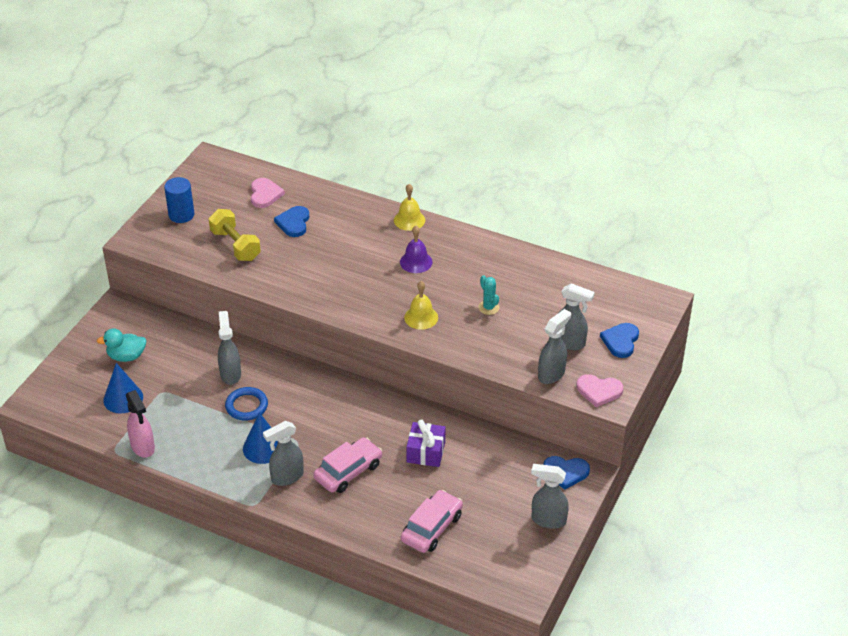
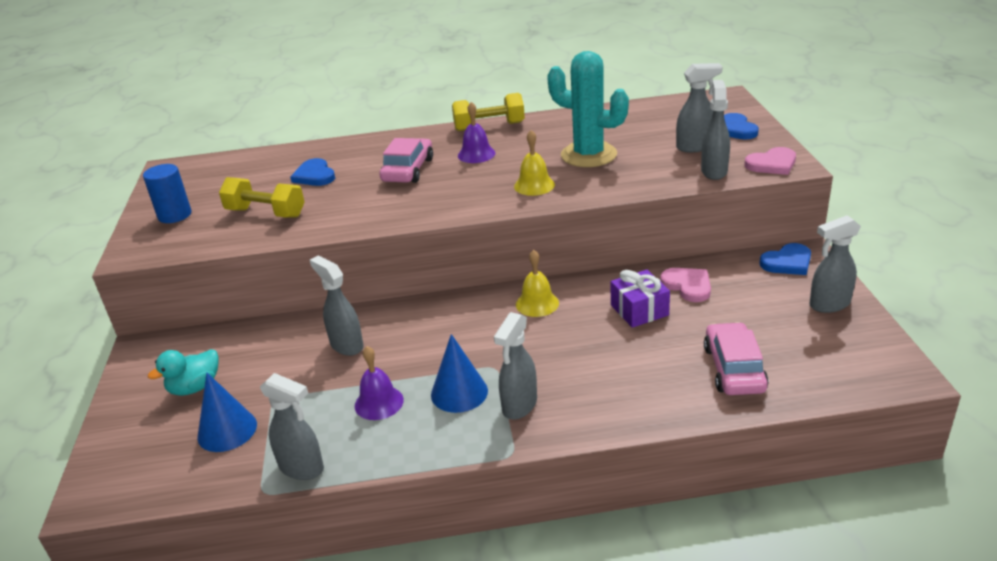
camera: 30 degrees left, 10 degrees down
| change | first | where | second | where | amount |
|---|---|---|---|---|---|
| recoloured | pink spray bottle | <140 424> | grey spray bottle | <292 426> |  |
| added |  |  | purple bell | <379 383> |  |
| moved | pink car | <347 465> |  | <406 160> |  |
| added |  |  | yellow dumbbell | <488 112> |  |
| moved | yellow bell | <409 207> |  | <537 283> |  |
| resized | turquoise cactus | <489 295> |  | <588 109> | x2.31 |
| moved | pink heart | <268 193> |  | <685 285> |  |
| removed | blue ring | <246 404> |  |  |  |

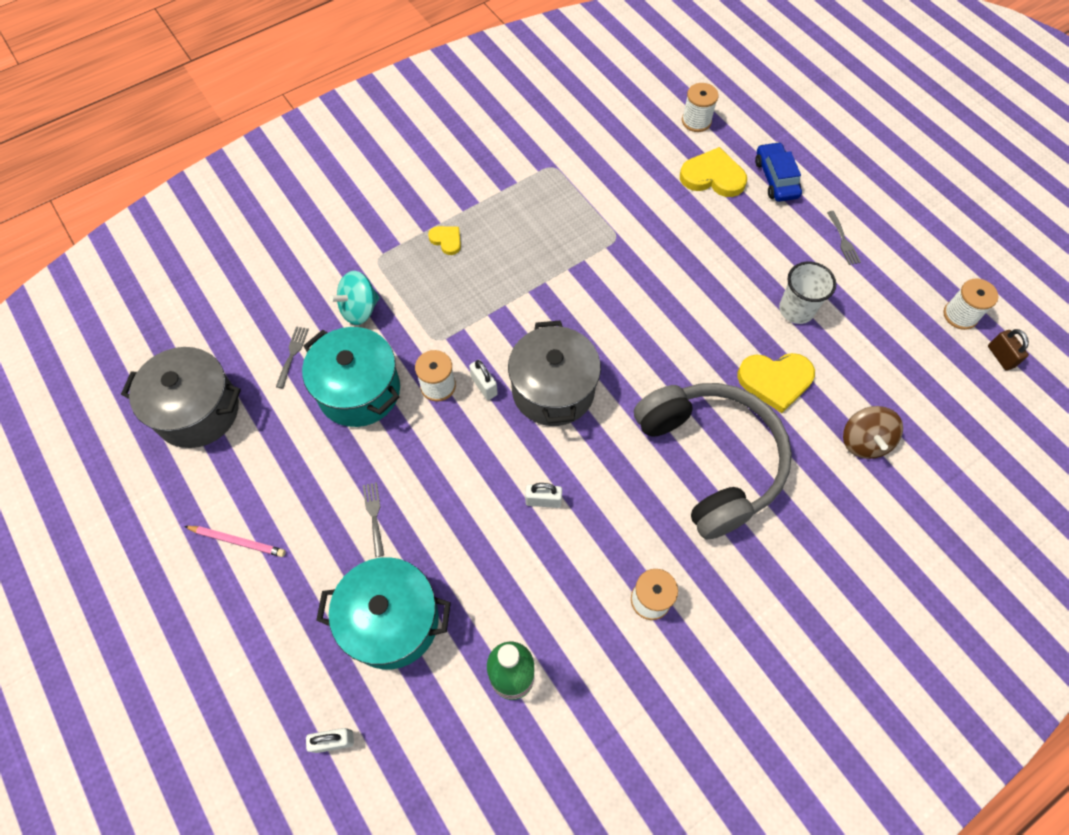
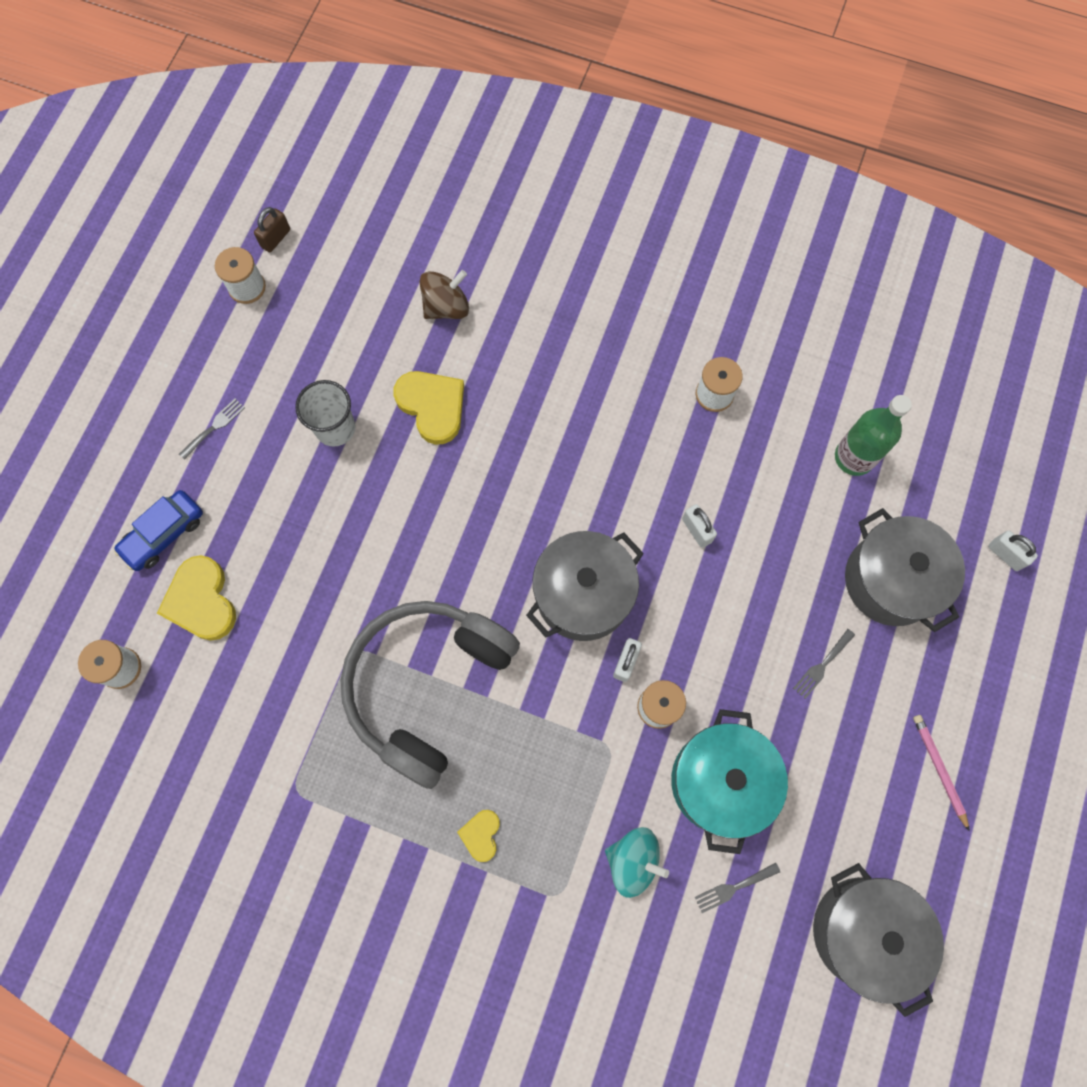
camera: 125 degrees left, 10 degrees up
| change | first | where | second | where | amount |
|---|---|---|---|---|---|
| moved | grey headphones | <713 461> |  | <430 695> |  |
| recoloured | turquoise pot | <383 613> | grey pot | <905 570> |  |

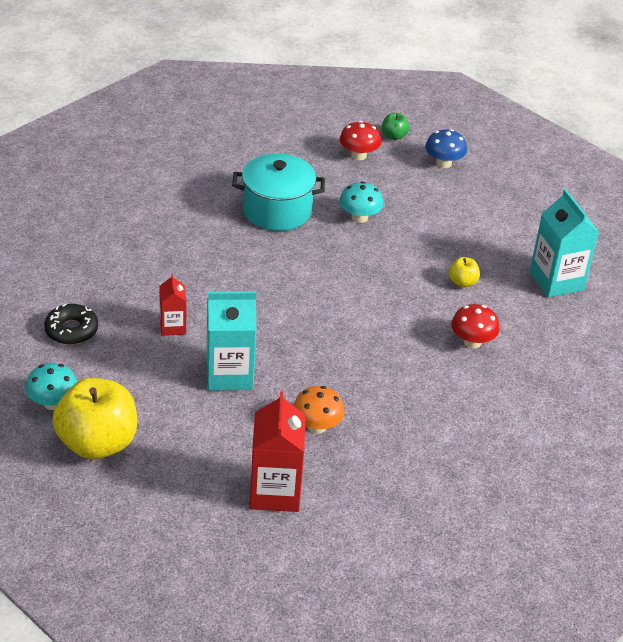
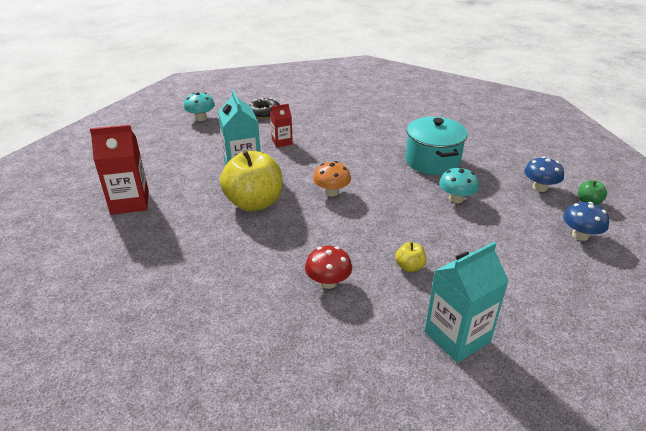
camera: 80 degrees right, 5 degrees down
| change | first | where | second | where | amount |
|---|---|---|---|---|---|
| moved | yellow apple | <94 418> |  | <251 181> |  |
| moved | orange mushroom | <319 409> |  | <332 179> |  |
| recoloured | red mushroom | <360 140> | blue mushroom | <544 174> |  |

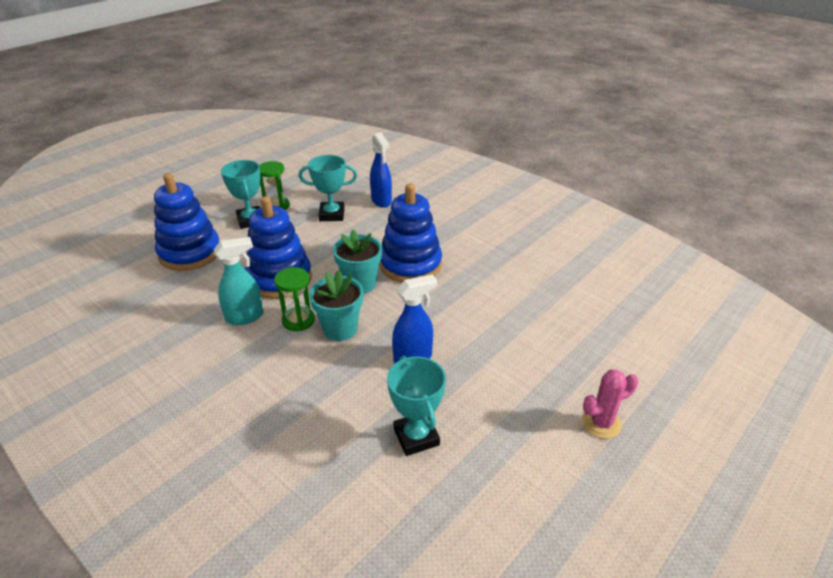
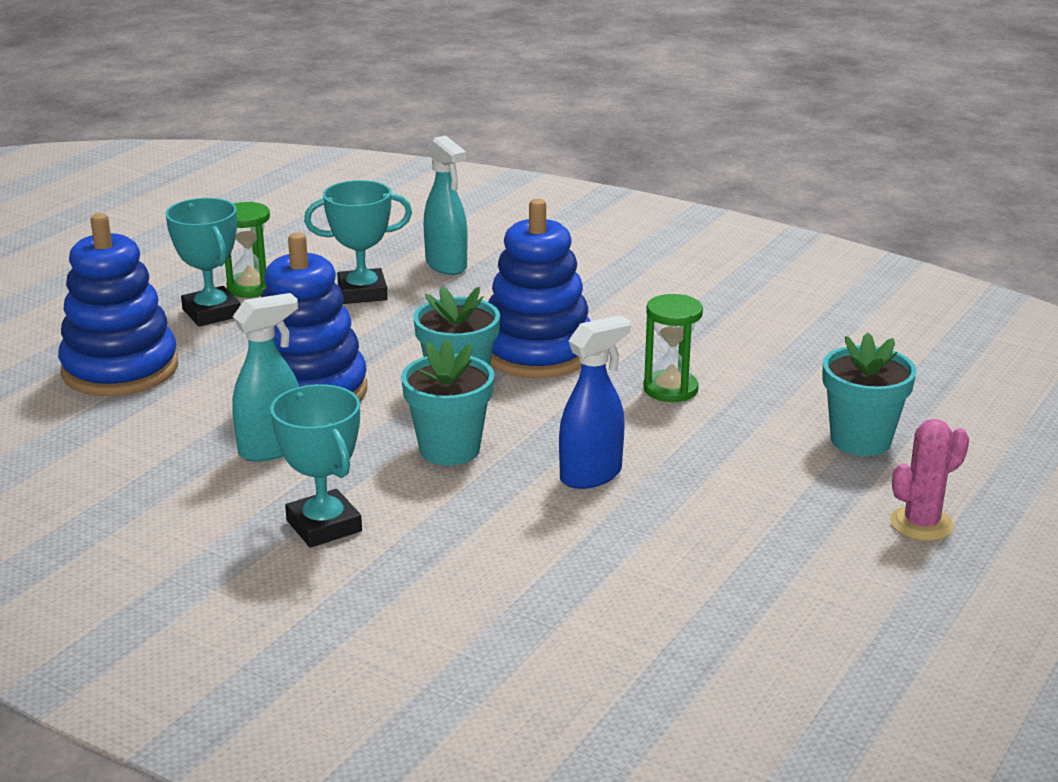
camera: 10 degrees left, 10 degrees down
| change | first | where | second | where | amount |
|---|---|---|---|---|---|
| moved | turquoise trophy | <416 406> |  | <316 466> |  |
| recoloured | blue spray bottle | <381 170> | turquoise spray bottle | <446 205> |  |
| moved | green hourglass | <294 299> |  | <673 348> |  |
| added |  |  | turquoise flower pot | <869 394> |  |

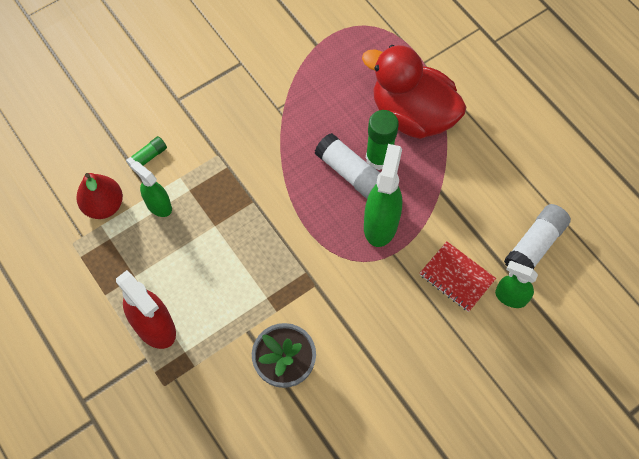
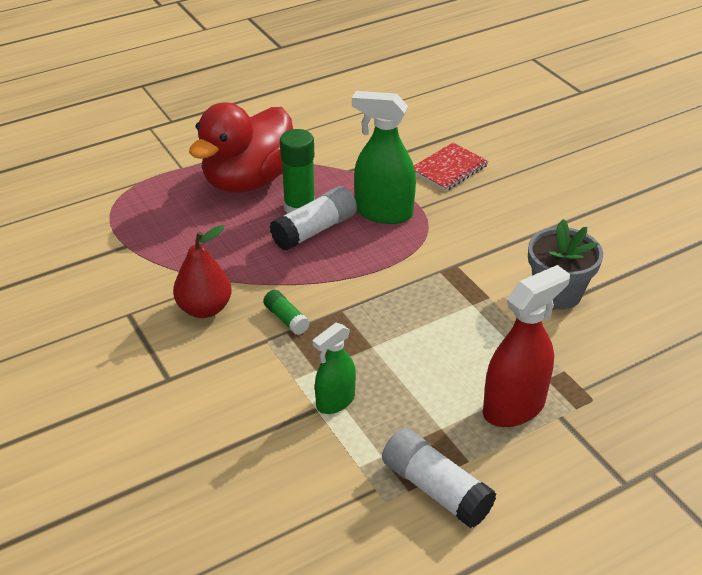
camera: 85 degrees left, 25 degrees down
| change | first | where | second | where | amount |
|---|---|---|---|---|---|
| moved | red pear | <99 196> |  | <202 271> |  |
| moved | green glue stick | <146 152> |  | <286 312> |  |
| moved | white glue stick | <537 237> |  | <439 478> |  |
| removed | green spray bottle | <516 284> |  |  |  |

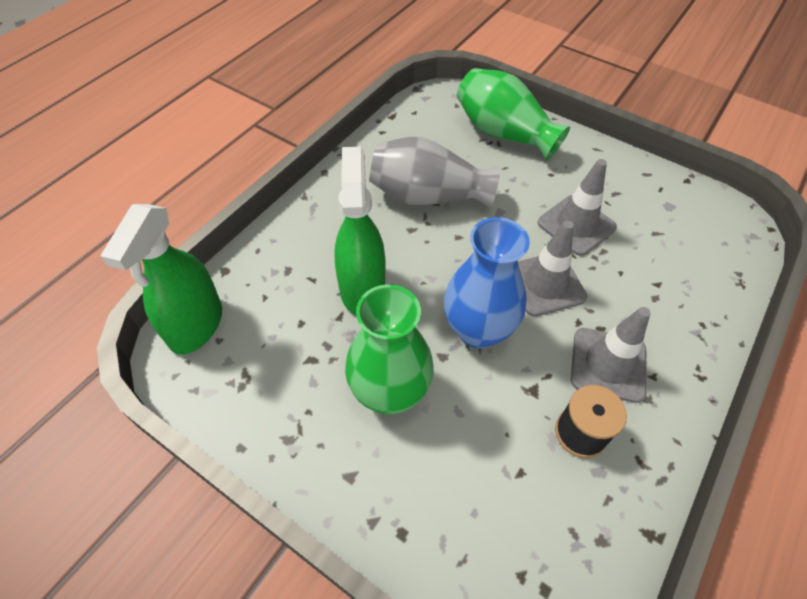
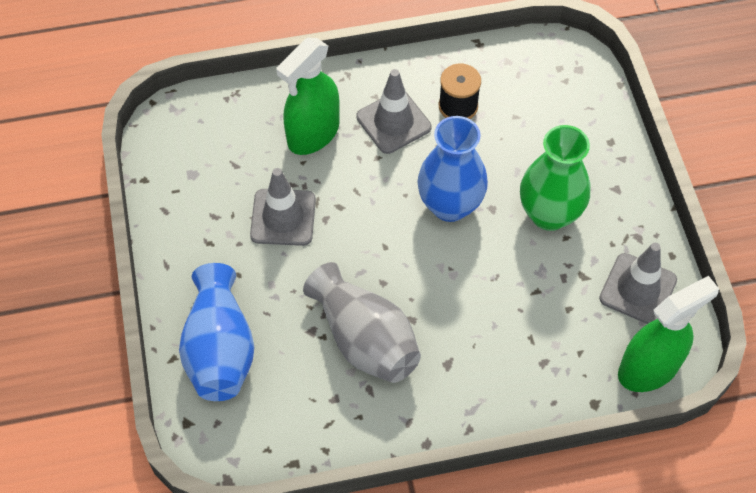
camera: 135 degrees left, 5 degrees up
| change | first | where | second | where | amount |
|---|---|---|---|---|---|
| recoloured | green vase | <513 114> | blue vase | <216 332> |  |
| moved | green spray bottle | <360 231> |  | <308 96> |  |
| moved | grey traffic cone | <552 268> |  | <638 283> |  |

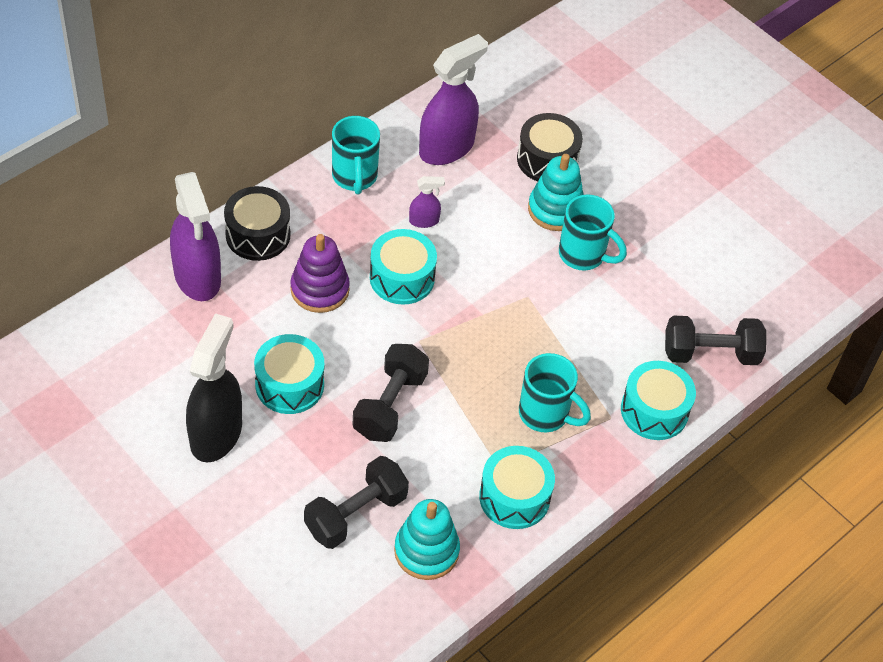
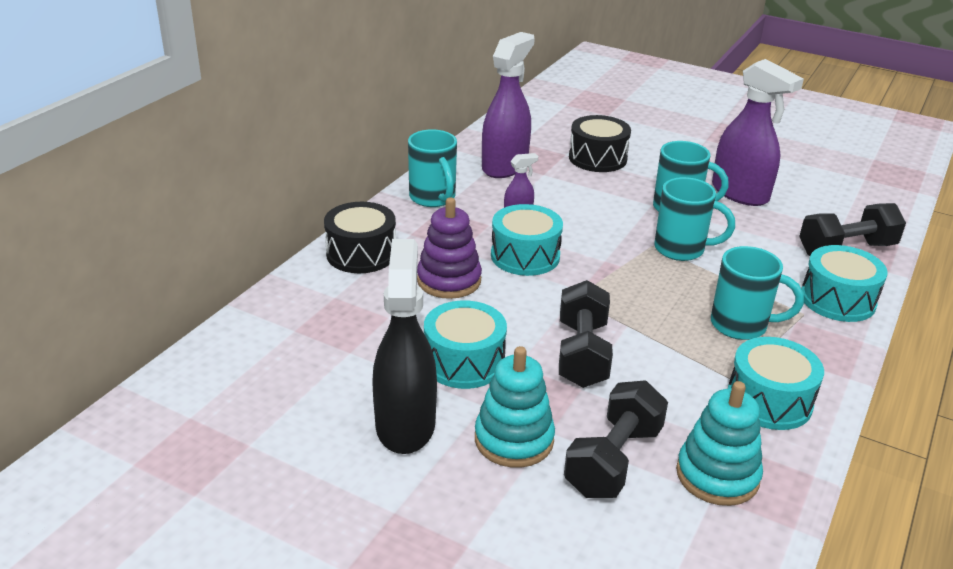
camera: 15 degrees left, 20 degrees down
| change | first | where | second | where | amount |
|---|---|---|---|---|---|
| moved | turquoise stacking toy | <556 192> |  | <515 407> |  |
| added |  |  | turquoise mug | <694 219> |  |
| moved | purple spray bottle | <195 236> |  | <758 132> |  |

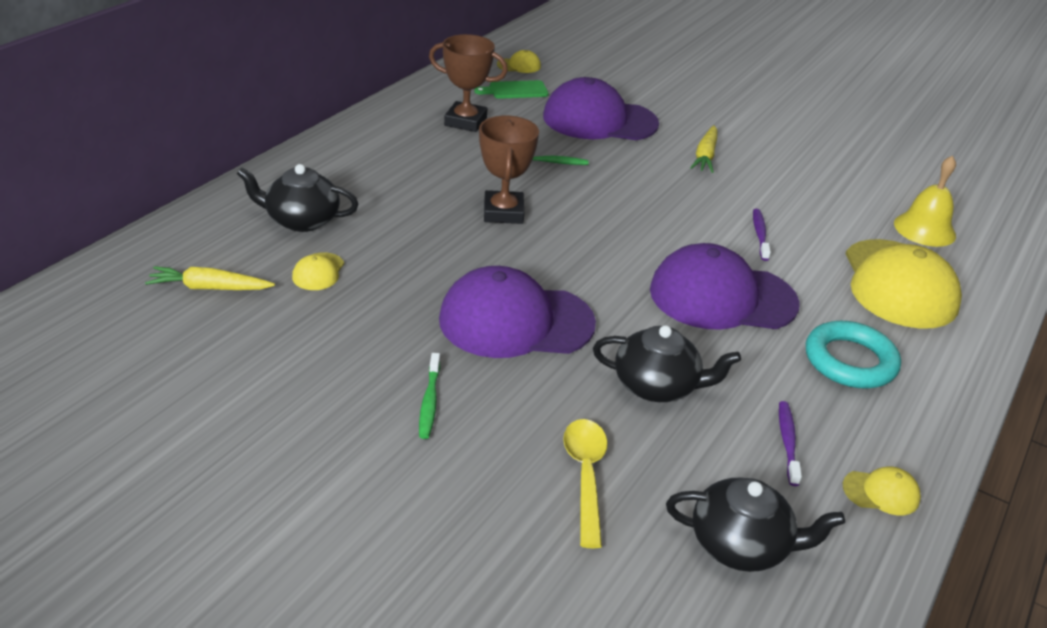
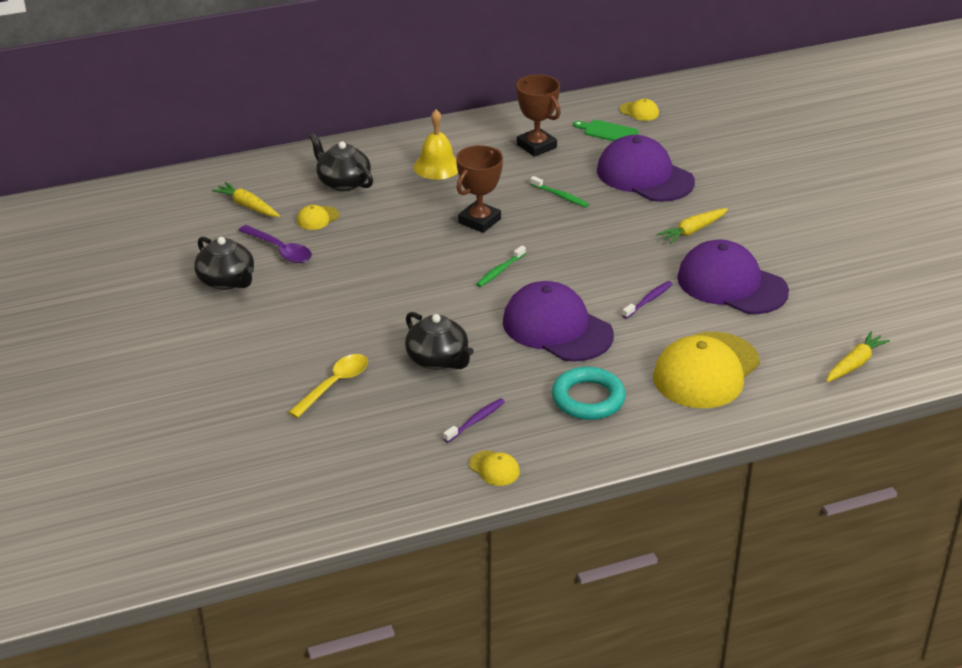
camera: 40 degrees right, 0 degrees up
| change | first | where | second | where | amount |
|---|---|---|---|---|---|
| moved | black teapot | <755 524> |  | <224 263> |  |
| added |  |  | purple spoon | <275 244> |  |
| moved | yellow bell | <925 201> |  | <435 145> |  |
| moved | green toothbrush | <429 396> |  | <501 266> |  |
| moved | purple cap | <517 312> |  | <733 277> |  |
| added |  |  | yellow carrot | <858 356> |  |

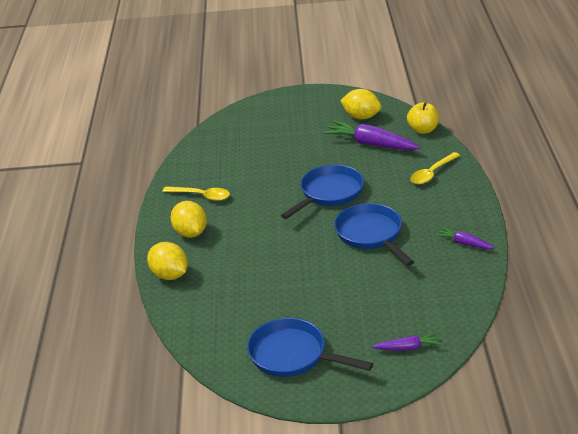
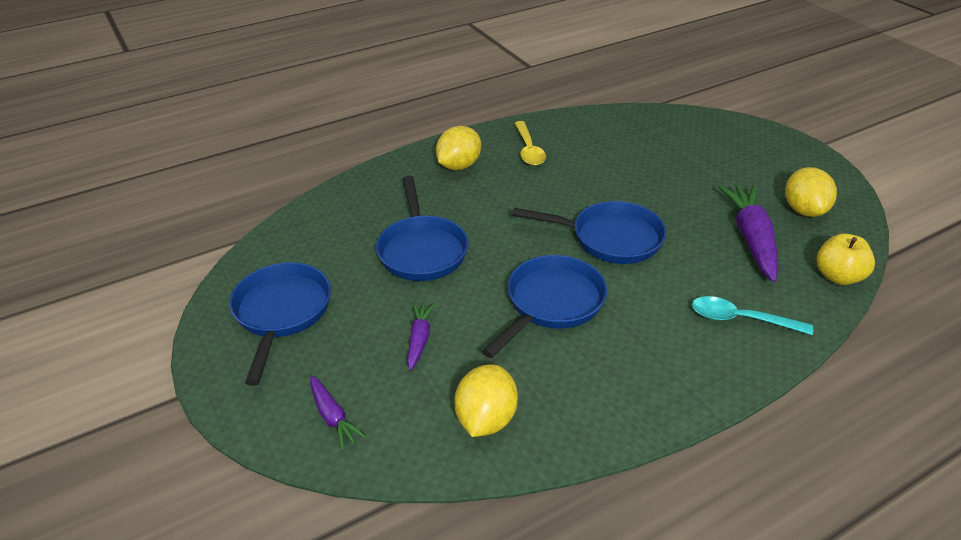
camera: 60 degrees right, 5 degrees up
| change | first | where | second | where | amount |
|---|---|---|---|---|---|
| added |  |  | blue pan | <422 228> |  |
| moved | purple carrot | <464 238> |  | <421 336> |  |
| moved | yellow lemon | <167 261> |  | <486 400> |  |
| recoloured | yellow spoon | <435 168> | turquoise spoon | <752 315> |  |

